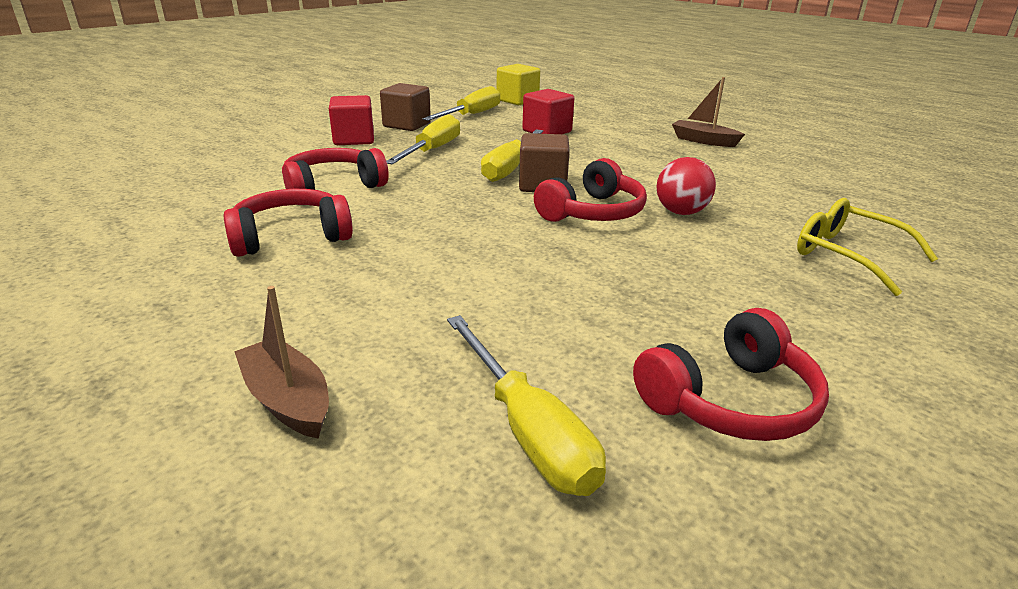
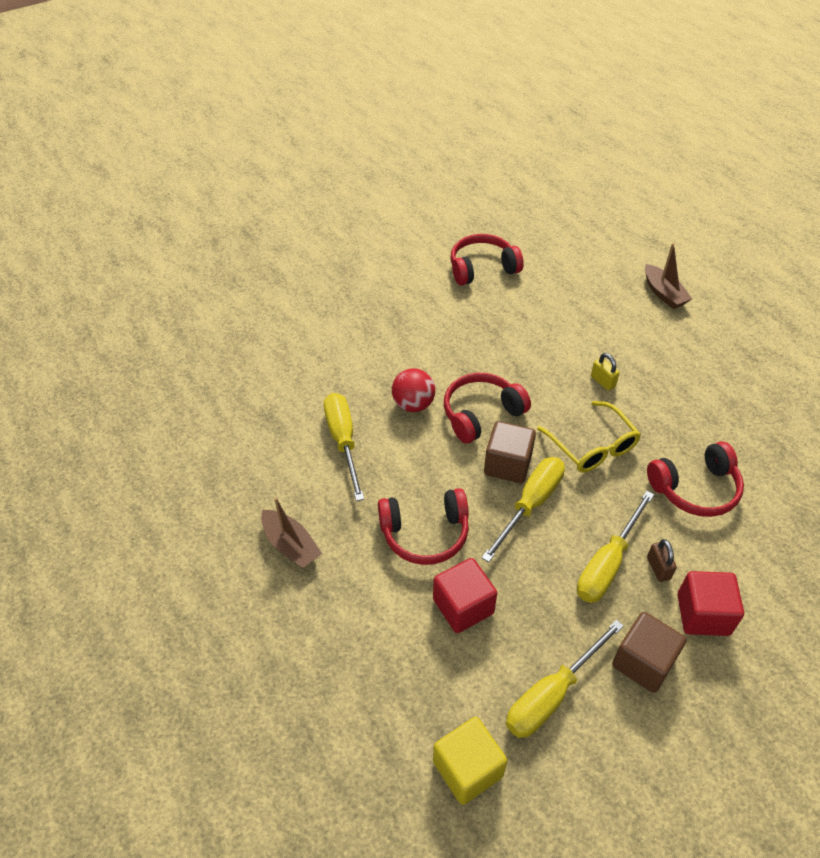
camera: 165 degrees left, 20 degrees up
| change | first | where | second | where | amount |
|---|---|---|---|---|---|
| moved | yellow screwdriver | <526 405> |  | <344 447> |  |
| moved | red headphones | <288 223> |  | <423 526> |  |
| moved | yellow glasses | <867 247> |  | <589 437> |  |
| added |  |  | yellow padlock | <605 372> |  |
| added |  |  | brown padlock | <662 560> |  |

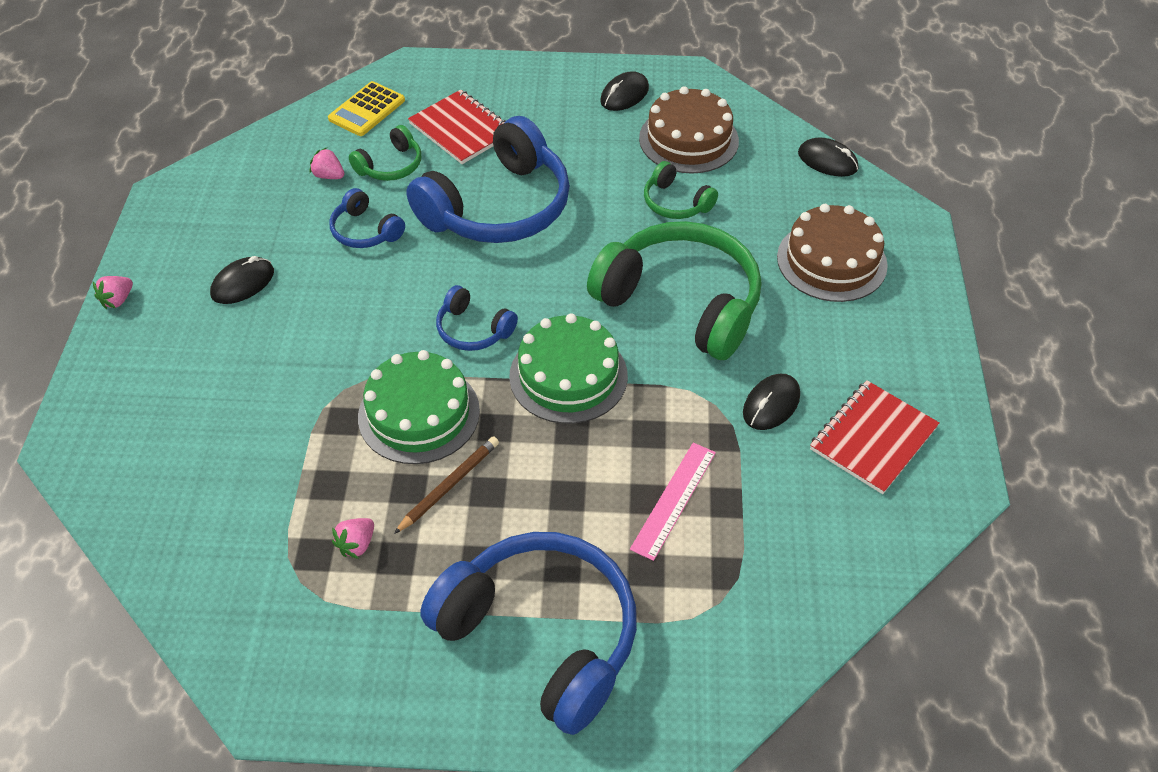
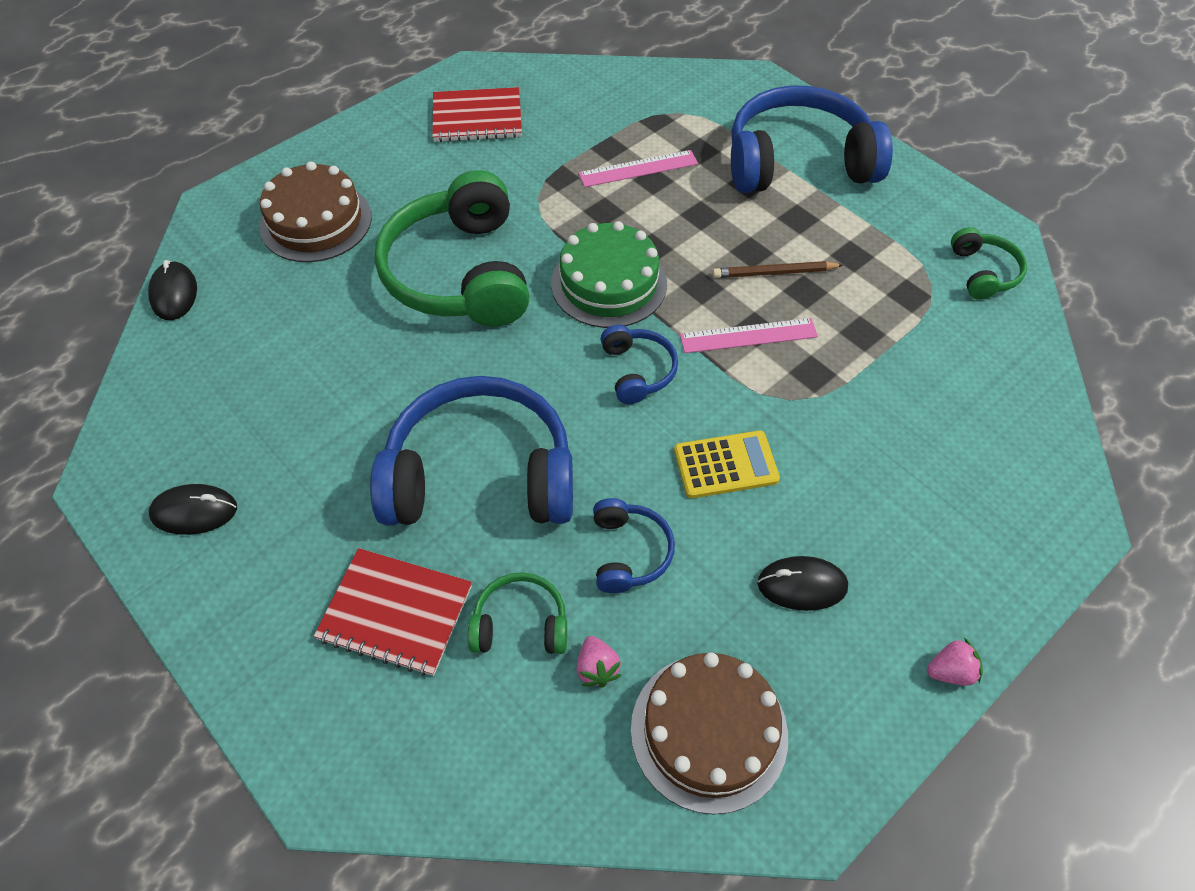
camera: 135 degrees left, 5 degrees up
| change | first | where | second | where | amount |
|---|---|---|---|---|---|
| turned | red notebook | <457 127> |  | <393 612> | 75 degrees counterclockwise |
| moved | brown cake | <689 130> |  | <709 733> |  |
| moved | yellow calculator | <366 108> |  | <727 464> |  |
| replaced | green cake | <419 407> | pink ruler | <749 335> |  |
| turned | blue headphones | <528 633> |  | <812 139> | 90 degrees clockwise |
| moved | green headphones | <681 190> |  | <989 263> |  |
| removed | pink strawberry | <353 538> |  |  |  |
| removed | black mouse | <771 402> |  |  |  |

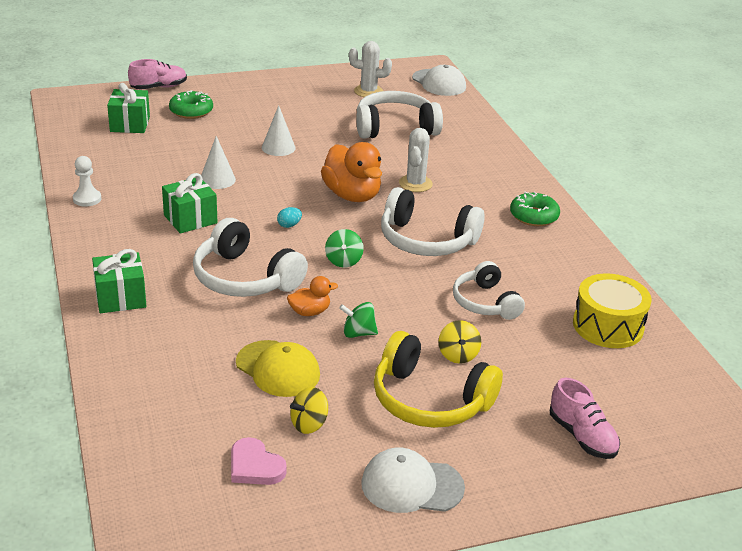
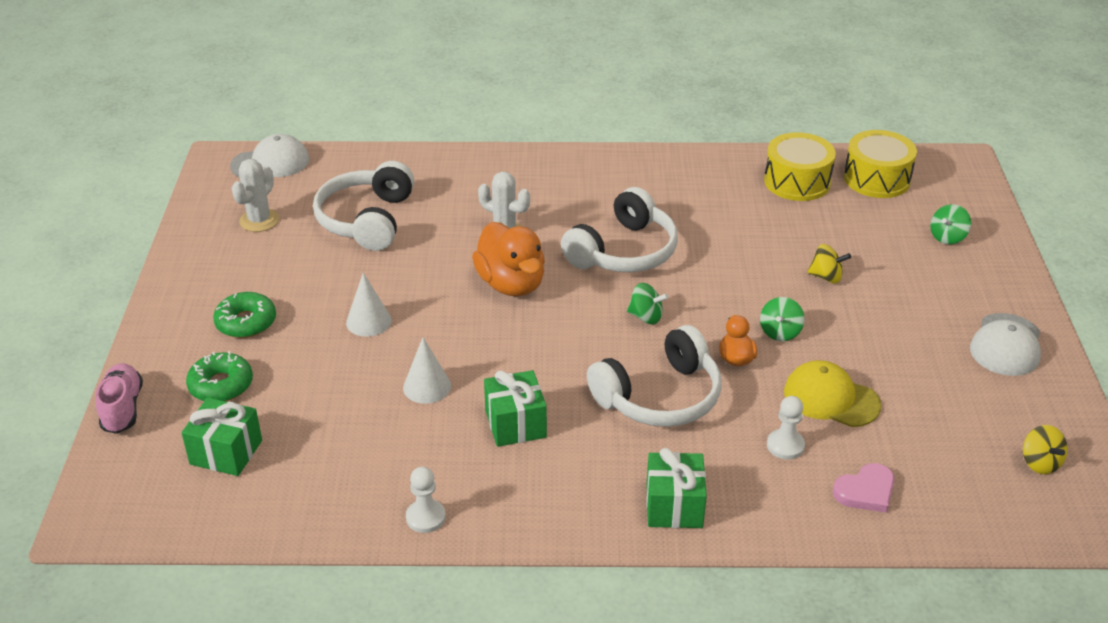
camera: 70 degrees left, 5 degrees up
| change | first | where | second | where | amount |
|---|---|---|---|---|---|
| moved | green donut | <535 209> |  | <244 315> |  |
| turned | orange duck | <351 172> |  | <508 259> | 75 degrees clockwise |
| added |  |  | white pawn | <786 428> |  |
| turned | yellow cap | <278 368> |  | <832 393> | 120 degrees counterclockwise |
| moved | pink heart | <259 461> |  | <864 488> |  |
| added |  |  | yellow drum | <880 164> |  |
| replaced | pink shoe | <585 418> | green spinning top | <950 224> |  |
| moved | yellow spinning top | <309 410> |  | <1045 449> |  |
| removed | turquoise egg | <289 217> |  |  |  |
| removed | yellow headphones | <438 379> |  |  |  |
| removed | white headphones | <489 290> |  |  |  |

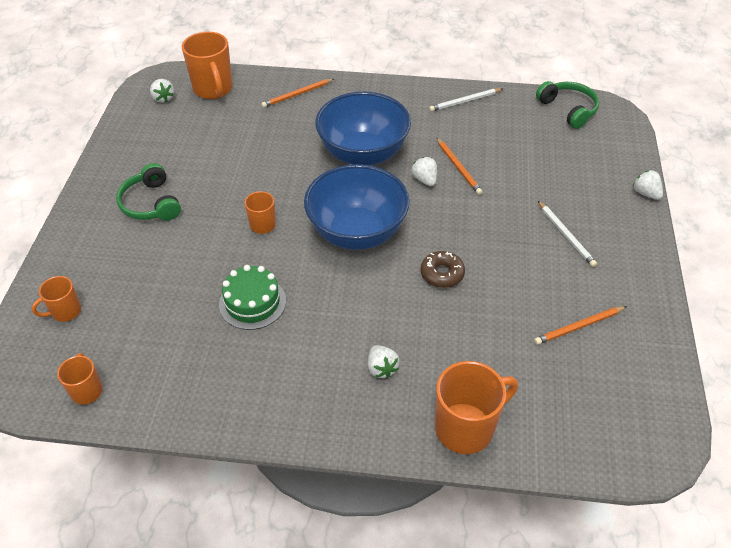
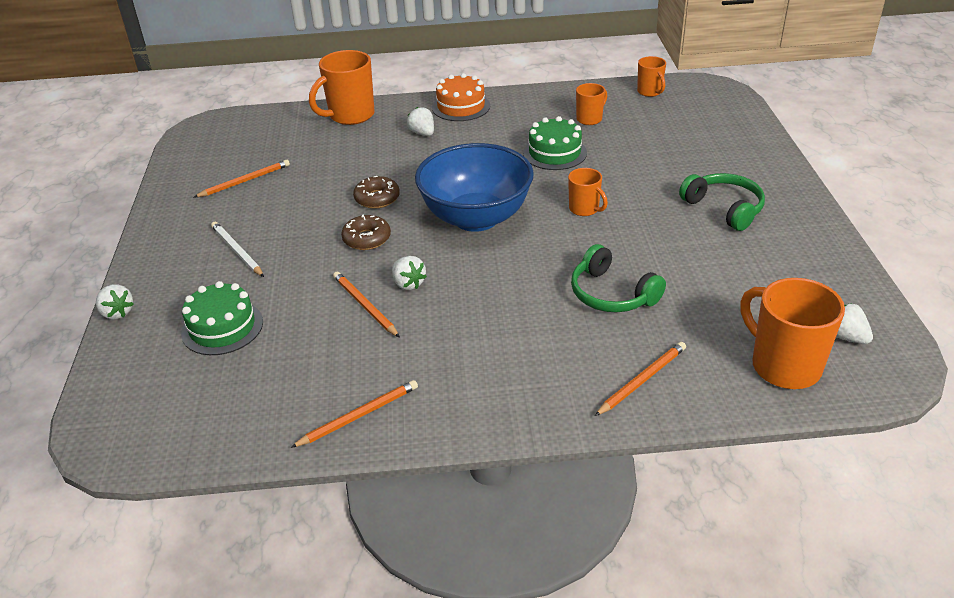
camera: 170 degrees right, 10 degrees down
| change | first | where | second | where | amount |
|---|---|---|---|---|---|
| added |  |  | green cake | <222 318> |  |
| recoloured | white pencil | <466 100> | orange pencil | <354 414> |  |
| added |  |  | brown donut | <366 232> |  |
| added |  |  | orange cake | <461 97> |  |
| moved | green headphones | <567 105> |  | <618 278> |  |
| moved | orange mug | <56 299> |  | <591 104> |  |
| removed | blue bowl | <363 128> |  |  |  |

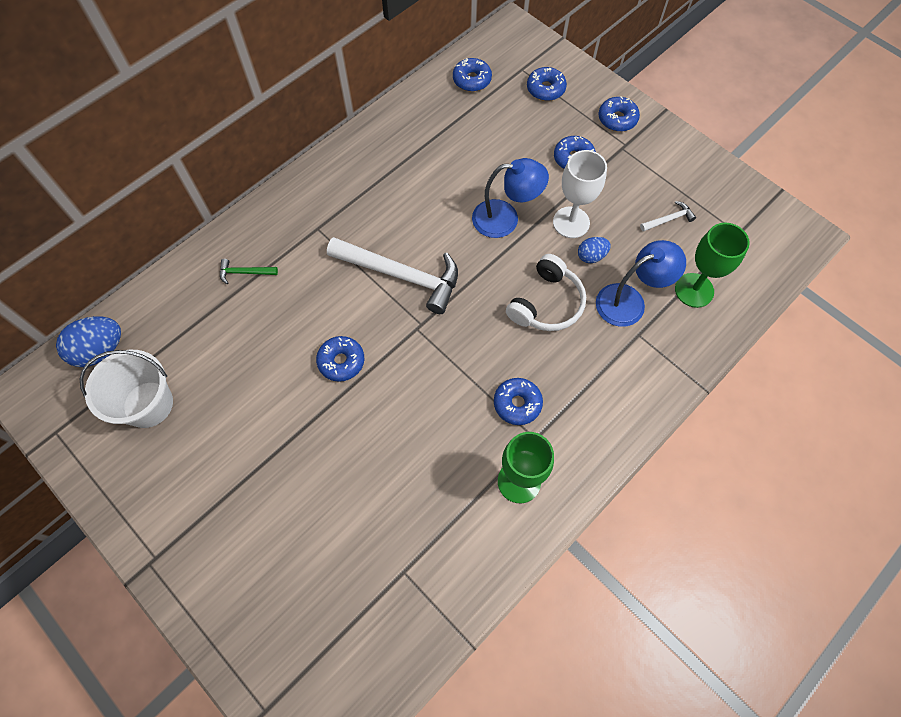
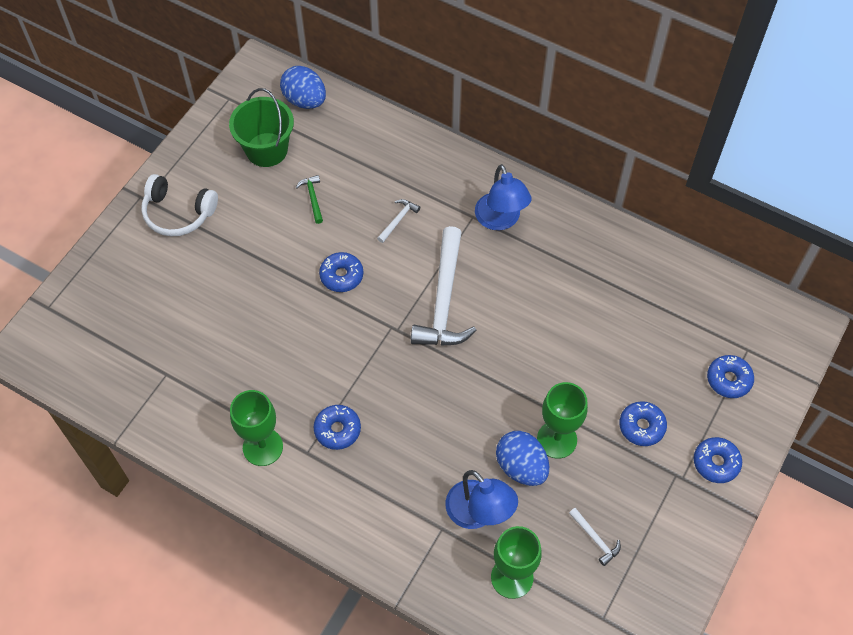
camera: 75 degrees right, 5 degrees down
| change | first | where | second | where | amount |
|---|---|---|---|---|---|
| moved | white headphones | <546 292> |  | <179 205> |  |
| recoloured | white bucket | <126 389> | green bucket | <261 127> |  |
| moved | green hammer | <249 271> |  | <309 199> |  |
| added |  |  | white hammer | <398 221> |  |
| moved | blue lamp | <510 198> |  | <503 197> |  |
| resized | blue egg | <594 250> |  | <522 458> | x1.72 |
| recoloured | white goblet | <580 194> | green goblet | <562 420> |  |
| removed | blue donut | <472 75> |  |  |  |

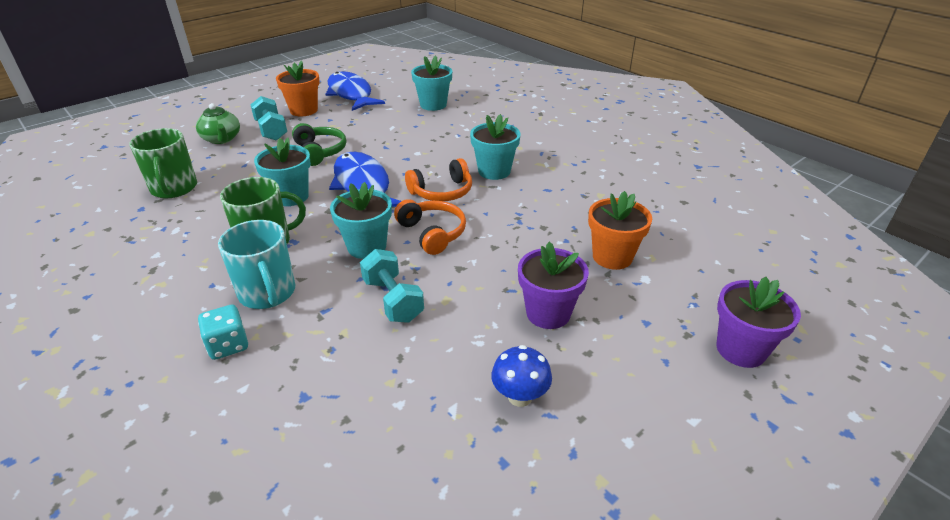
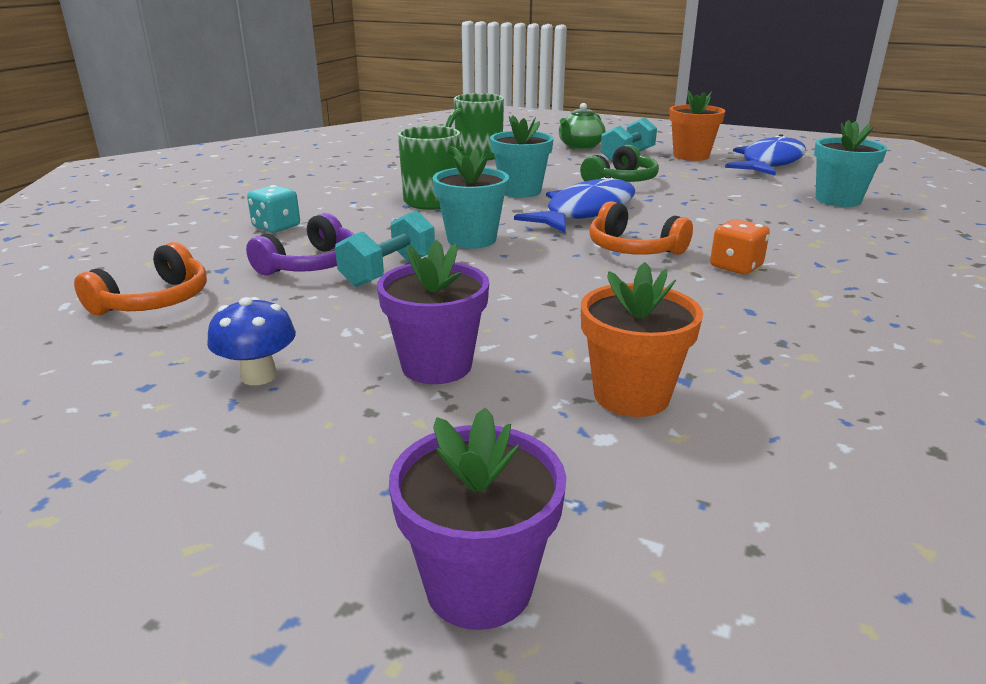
camera: 65 degrees right, 10 degrees down
| change | first | where | second | where | amount |
|---|---|---|---|---|---|
| moved | orange headphones | <430 227> |  | <140 278> |  |
| added |  |  | purple headphones | <300 244> |  |
| replaced | turquoise flower pot | <495 147> | orange dice | <740 247> |  |
| removed | turquoise mug | <256 264> |  |  |  |

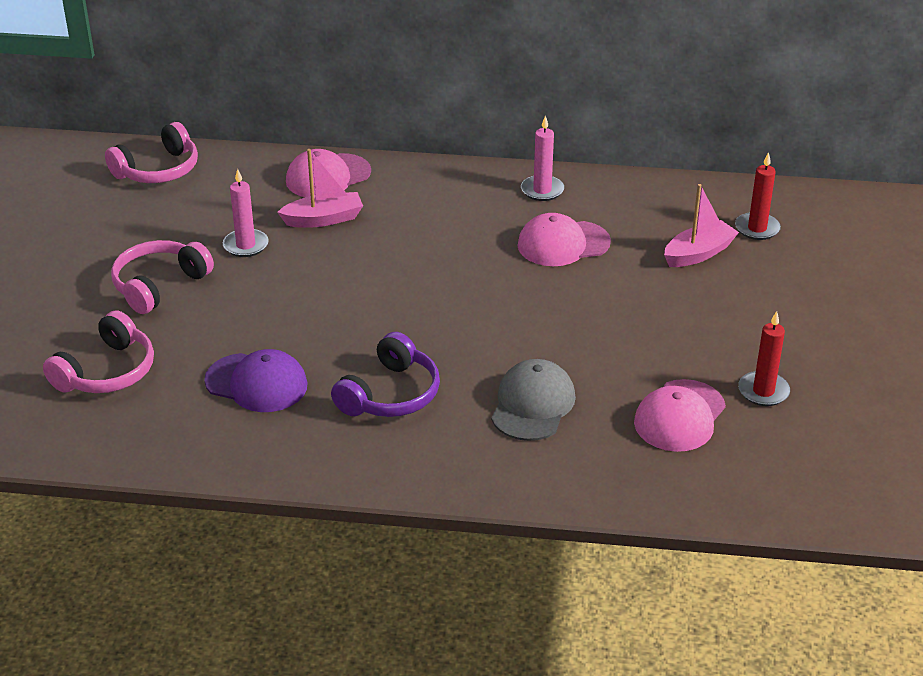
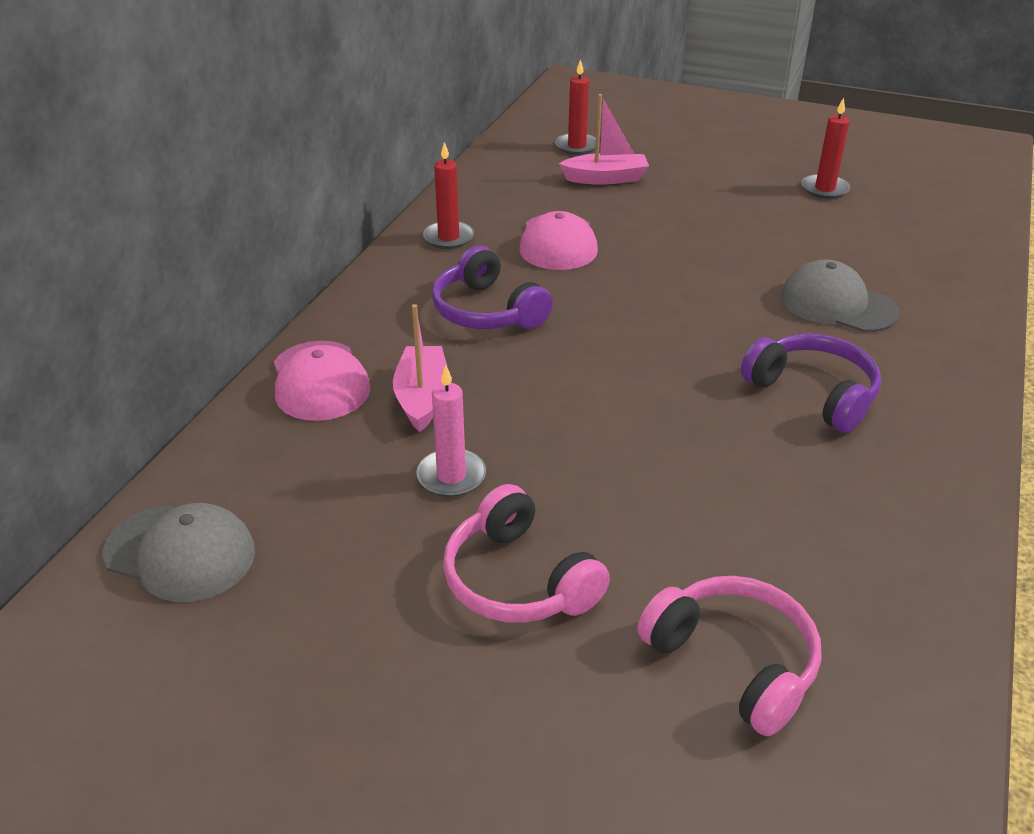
camera: 75 degrees left, 0 degrees up
| change | first | where | second | where | amount |
|---|---|---|---|---|---|
| replaced | pink headphones | <151 152> | grey cap | <179 552> |  |
| recoloured | pink candle | <542 158> | red candle | <448 195> |  |
| added |  |  | purple headphones | <492 287> |  |
| turned | pink boat | <701 225> |  | <604 139> | 105 degrees clockwise |
| removed | purple cap | <255 380> |  |  |  |
| removed | pink cap | <680 415> |  |  |  |

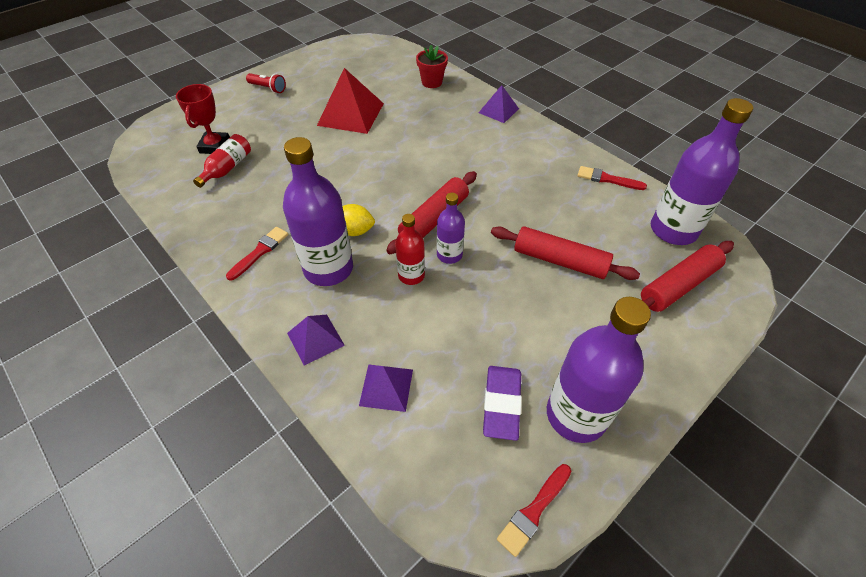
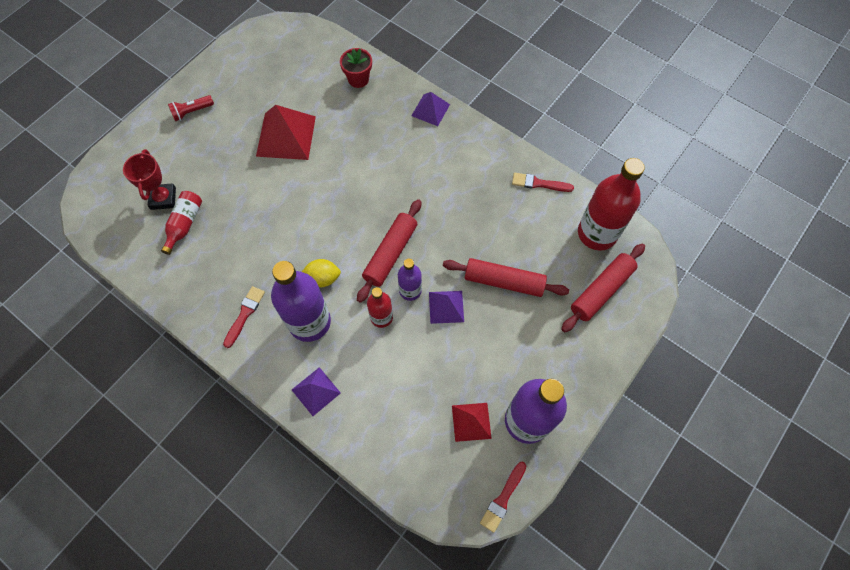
camera: 10 degrees left, 15 degrees up
| change | first | where | second | where | amount |
|---|---|---|---|---|---|
| turned | red flashlight | <266 83> |  | <191 108> | 135 degrees clockwise |
| moved | purple pyramid | <386 388> |  | <446 307> |  |
| replaced | purple eraser | <502 403> | red pyramid | <472 422> |  |
| recoloured | purple bottle | <702 171> | red bottle | <611 204> |  |

